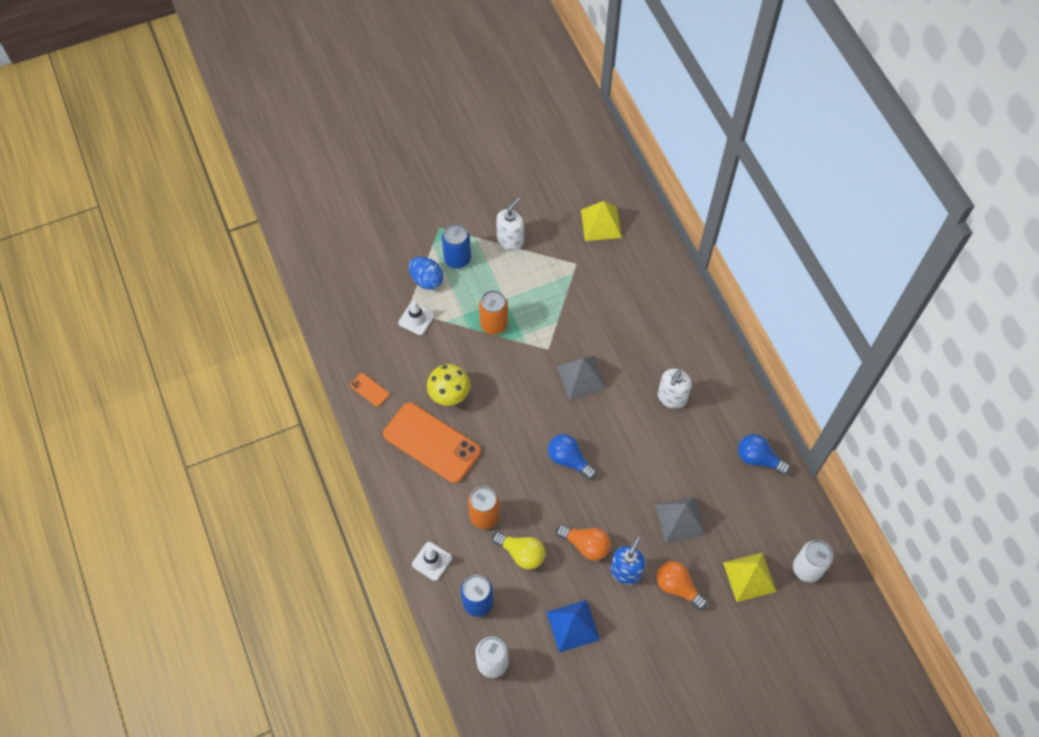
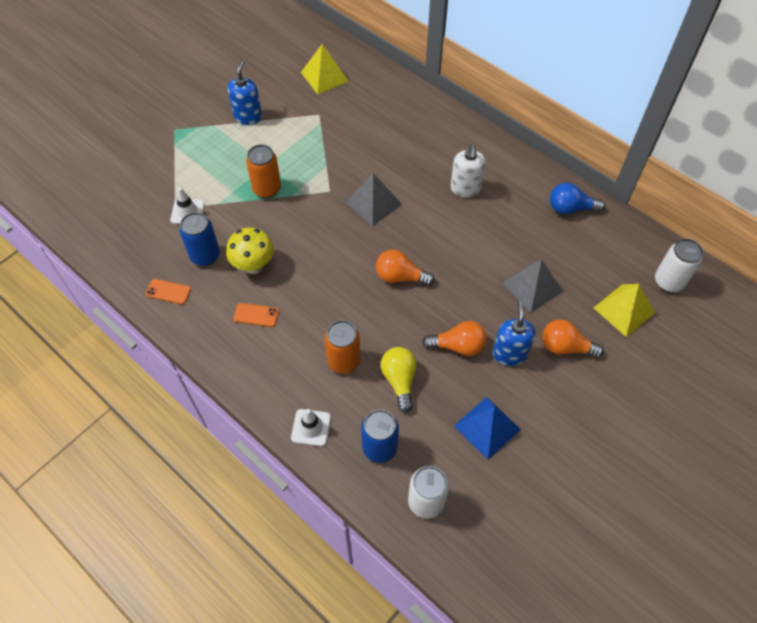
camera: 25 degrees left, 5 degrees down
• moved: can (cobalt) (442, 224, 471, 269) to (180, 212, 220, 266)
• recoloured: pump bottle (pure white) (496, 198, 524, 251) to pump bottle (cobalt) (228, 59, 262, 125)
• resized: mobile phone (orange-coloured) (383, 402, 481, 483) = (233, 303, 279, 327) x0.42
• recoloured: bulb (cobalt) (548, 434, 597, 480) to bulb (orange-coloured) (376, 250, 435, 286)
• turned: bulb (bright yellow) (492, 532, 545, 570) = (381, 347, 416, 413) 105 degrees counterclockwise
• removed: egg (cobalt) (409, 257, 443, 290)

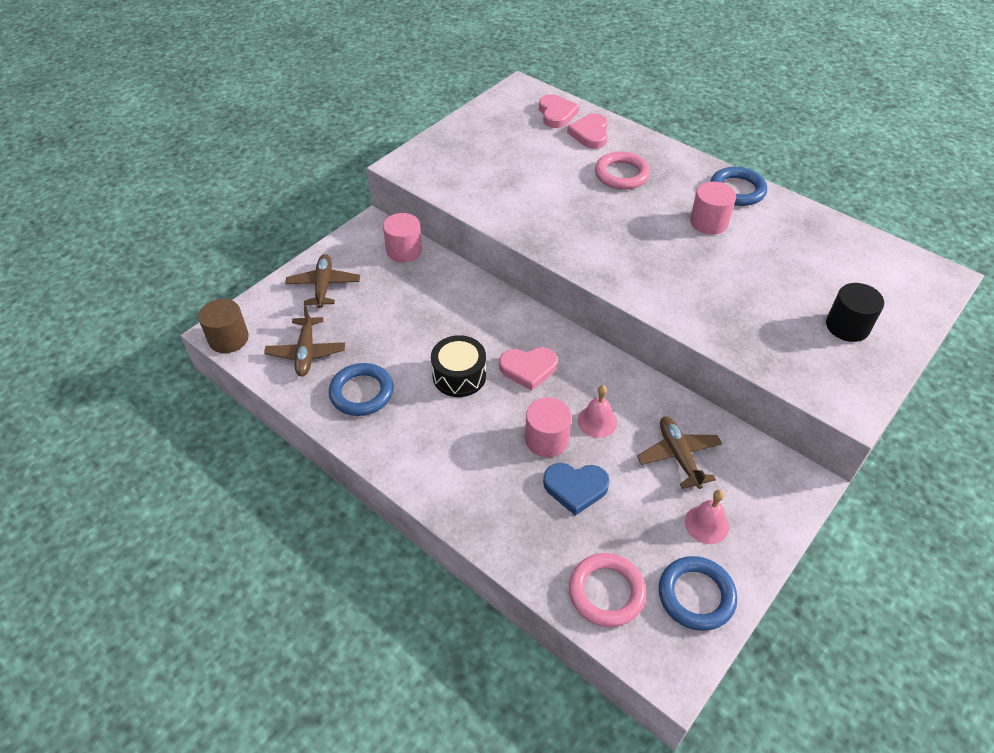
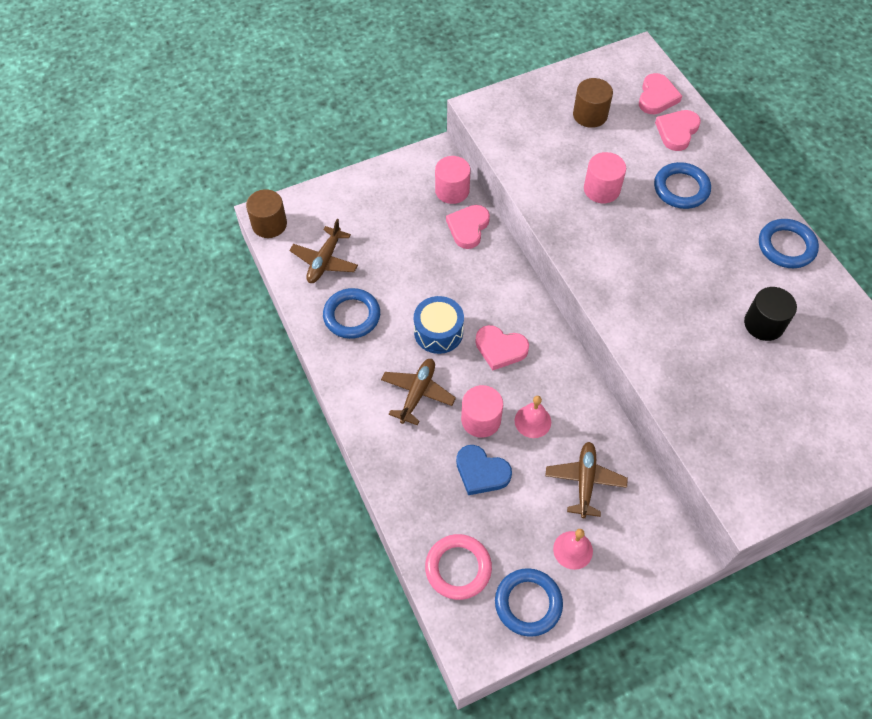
camera: 25 degrees right, 10 degrees up
• moved: toy plane (brown) (285, 254, 360, 308) to (381, 359, 456, 426)
• recoloured: snare drum (jet-black) (431, 335, 486, 397) to snare drum (cobalt) (414, 296, 464, 354)
• added: love heart (rosy) (446, 205, 490, 249)
• added: cylinder (brown) (573, 78, 613, 128)
• moved: cylinder (rosy) (690, 182, 736, 234) to (584, 152, 626, 203)
• recoloured: hoop (rosy) (595, 151, 650, 190) to hoop (cobalt) (654, 162, 711, 209)
• moved: cylinder (jet-black) (826, 283, 884, 342) to (744, 287, 797, 341)

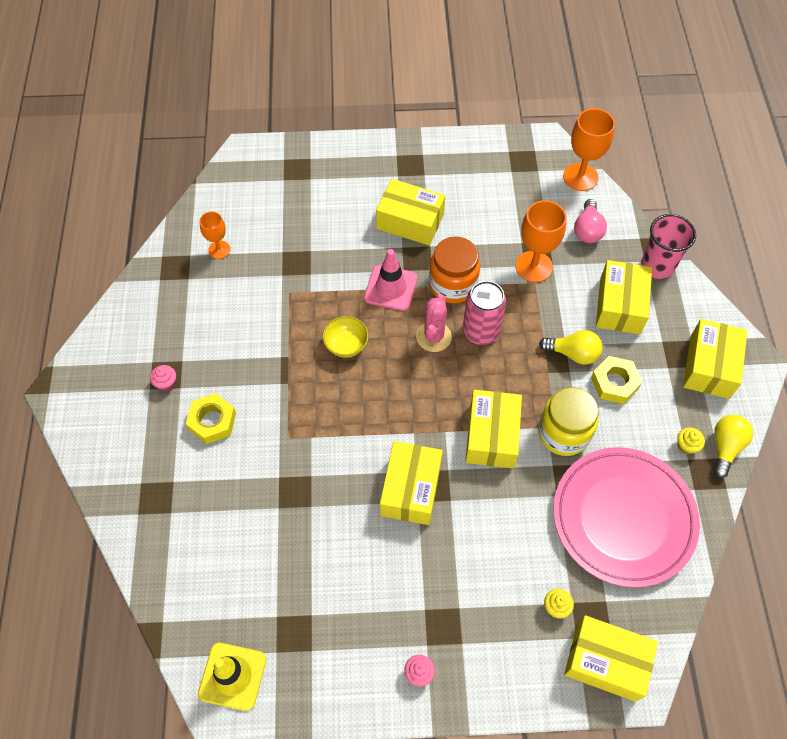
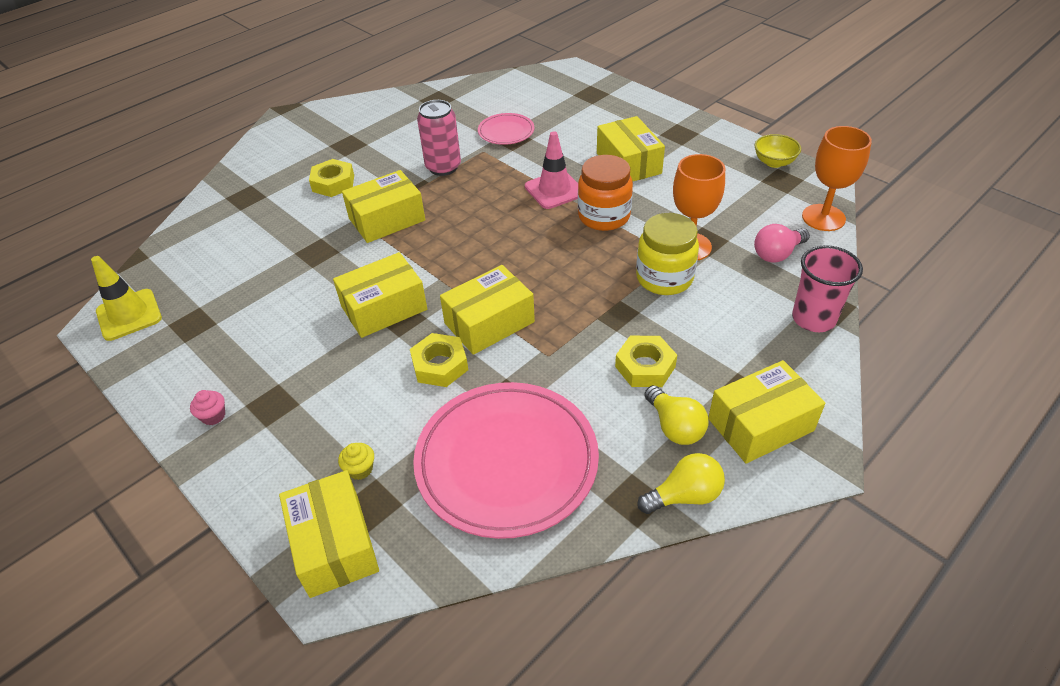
camera: 50 degrees right, 15 degrees down
• moved: parcel (bright yellow) (596, 260, 652, 334) to (342, 170, 425, 243)
• added: hex nut (bright yellow) (410, 333, 468, 387)
• moved: can (rosy) (463, 281, 506, 345) to (417, 100, 461, 176)
• added: plate (rosy) (478, 113, 534, 145)
• moved: jam jar (bright yellow) (538, 387, 599, 456) to (636, 213, 699, 295)
• moved: bulb (bright yellow) (539, 330, 603, 365) to (644, 385, 709, 445)
• moved: serving bowl (bright yellow) (322, 316, 369, 358) to (755, 134, 801, 168)
• removed: fairy cake (rosy) (150, 365, 176, 391)
• removed: goblet (orange-coloured) (199, 211, 230, 259)
• removed: saguaro cactus (rosy) (416, 294, 452, 352)
• removed: fairy cake (bright yellow) (677, 427, 705, 455)

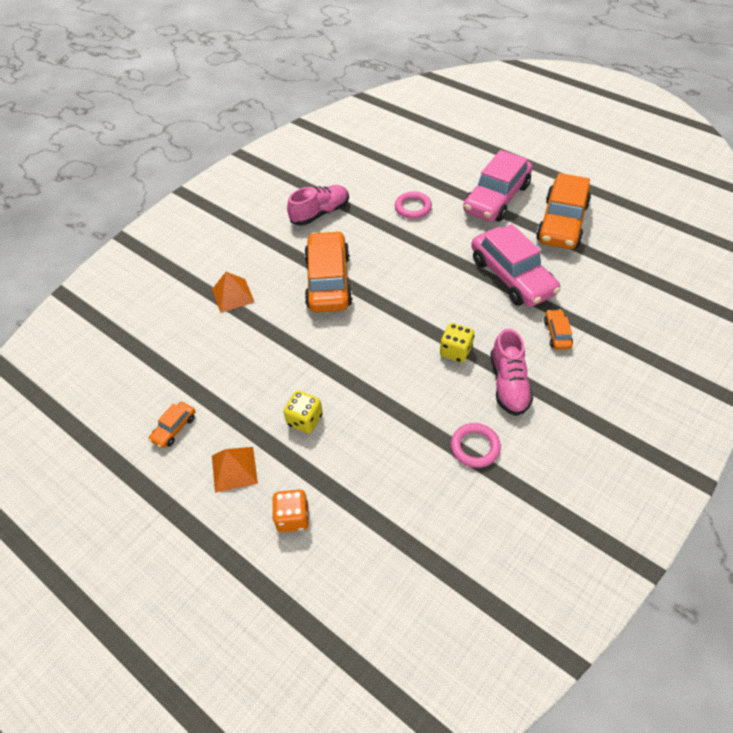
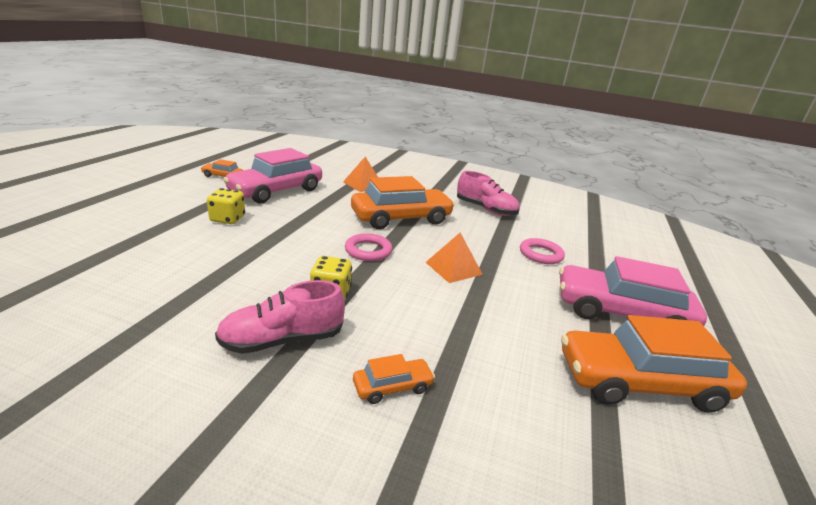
camera: 65 degrees right, 25 degrees down
• moved: car (rosy) (471, 224, 561, 307) to (223, 148, 322, 203)
• moved: hoop (rosy) (451, 423, 501, 468) to (345, 233, 392, 261)
• moved: solid pyramid (orange-coloured) (212, 447, 258, 493) to (426, 233, 483, 283)
• removed: dice (orange-coloured) (272, 489, 310, 532)

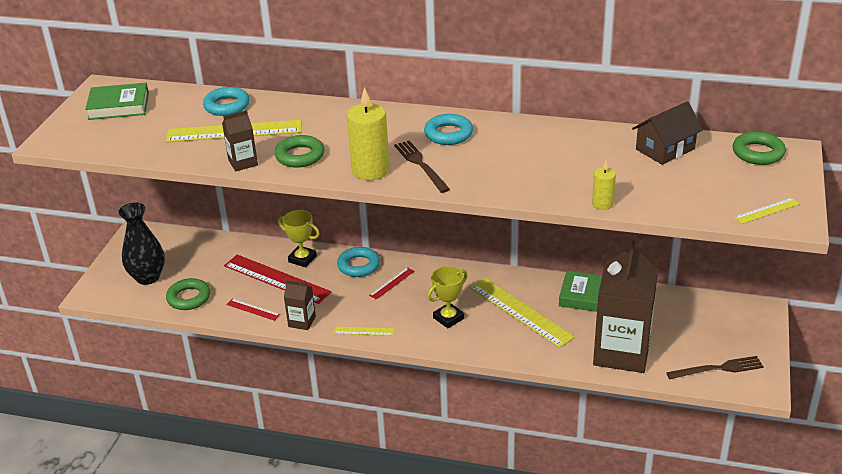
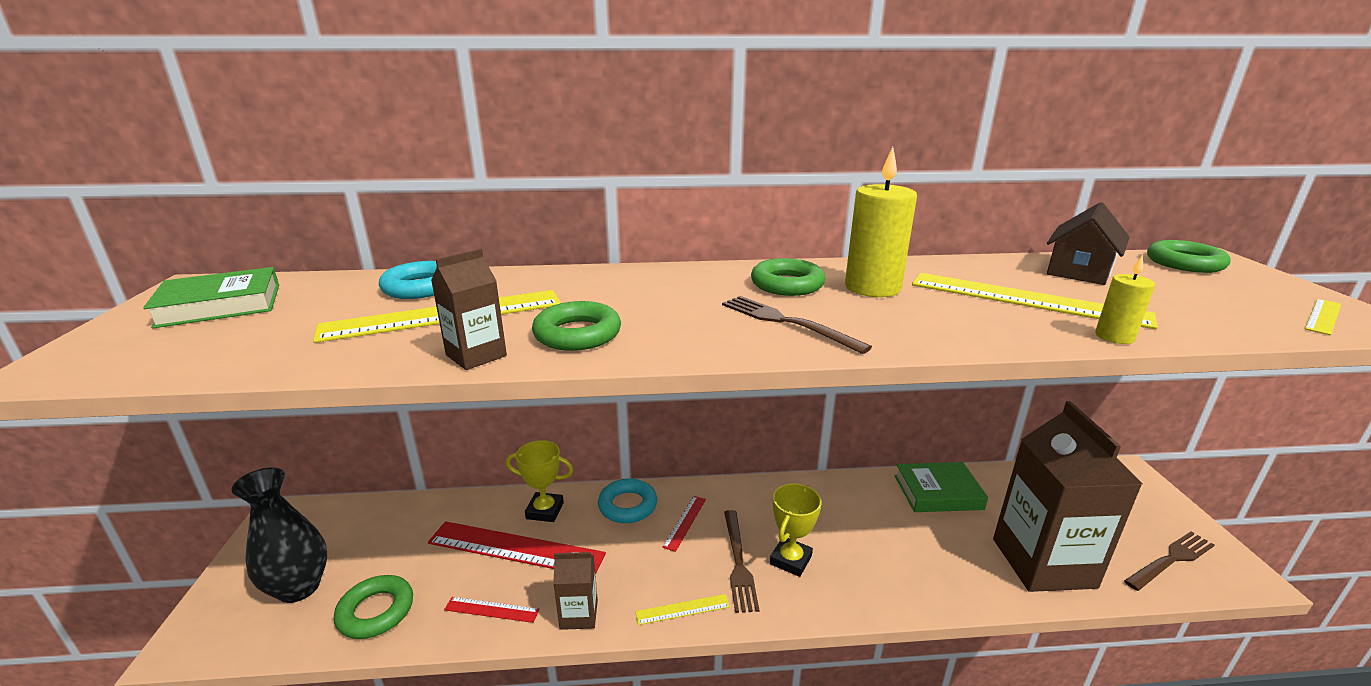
camera: 20 degrees left, 10 degrees down
• added: dinner fork (brown) (724, 510, 759, 613)
• recoloured: hoop (aqua) (424, 114, 473, 145) to hoop (emerald) (751, 258, 825, 296)
• moved: candle (bright yellow) (347, 87, 390, 180) to (845, 147, 917, 297)
• moved: straightedge (bright yellow) (469, 278, 575, 348) to (912, 273, 1158, 330)

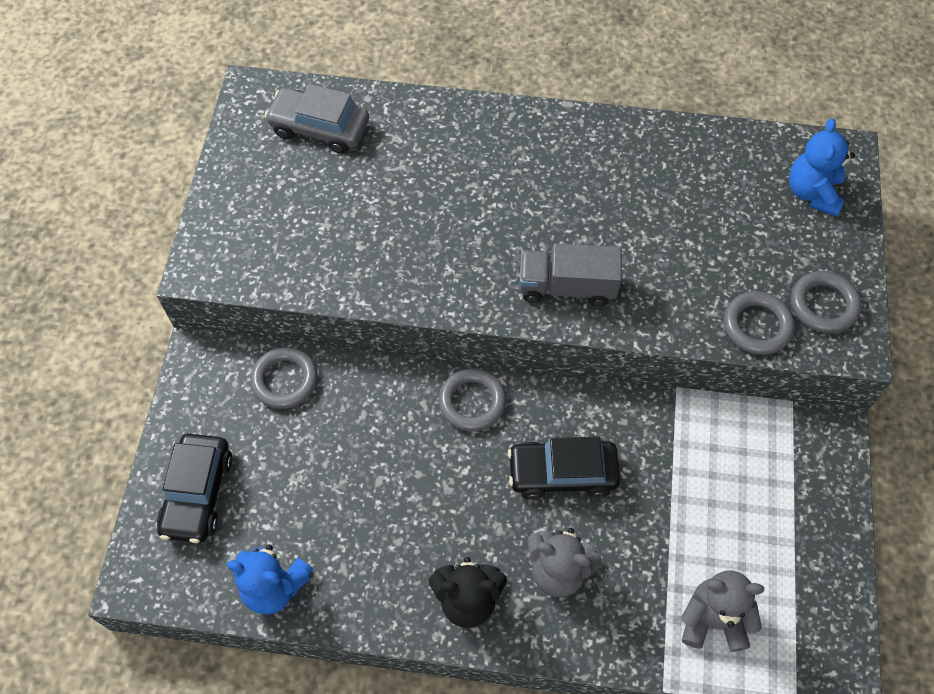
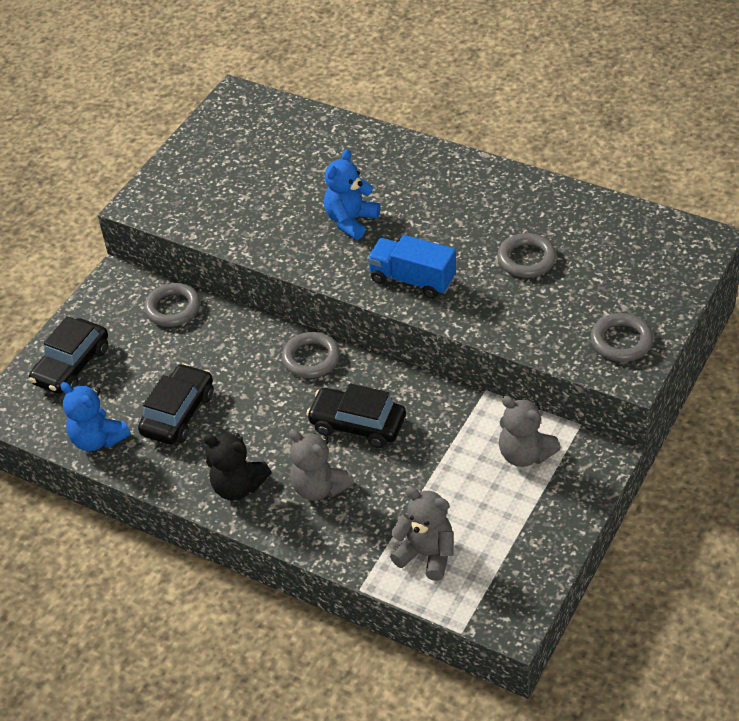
camera: 25 degrees right, 15 degrees down
• added: car (jet-black) (138, 363, 214, 444)
• moved: teddy (cobalt) (789, 118, 855, 217) to (324, 149, 380, 240)
• recoloured: lorry (gray) (520, 243, 622, 307) to lorry (cobalt) (367, 235, 456, 299)
• moved: hoop (gray) (724, 291, 795, 355) to (497, 233, 556, 278)
• added: teddy (gray) (499, 396, 561, 467)
• removed: car (gray) (265, 84, 369, 154)

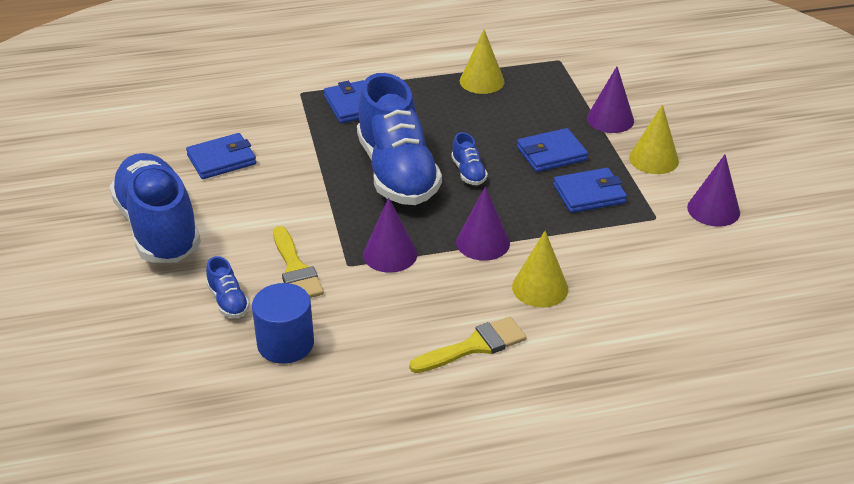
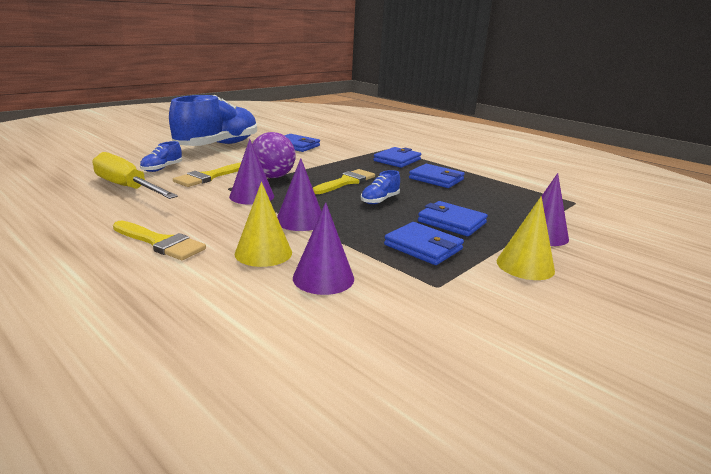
camera: 55 degrees right, 15 degrees down
• replaced: cylinder (cobalt) (252, 283, 314, 364) to screwdriver (bright yellow) (92, 152, 178, 199)
• added: play ball (violet) (252, 132, 296, 178)
• moved: solid cone (violet) (687, 155, 740, 227) to (293, 202, 354, 295)
• replaced: shoe (cobalt) (357, 73, 442, 205) to brush (bright yellow) (313, 169, 375, 194)
• added: card wallet (cobalt) (409, 164, 465, 188)
• removed: solid cone (bright yellow) (460, 30, 505, 94)

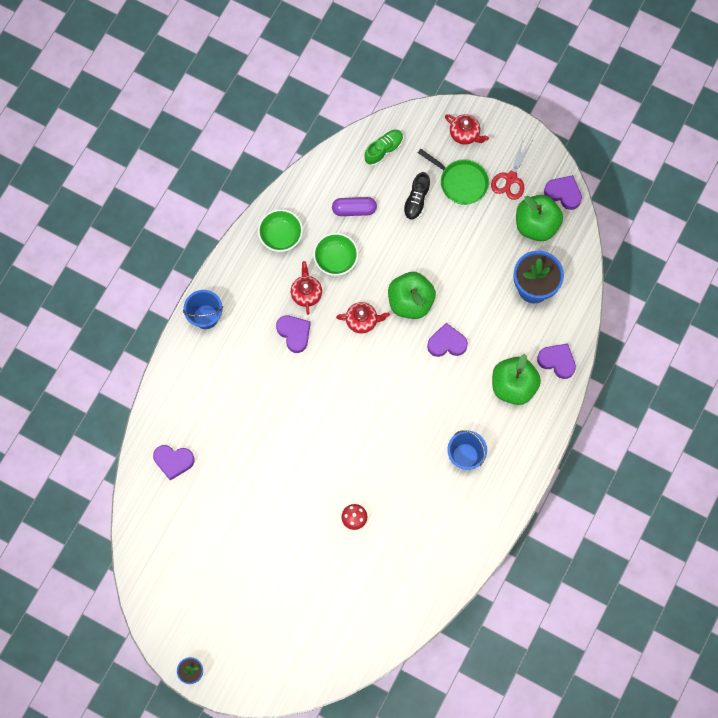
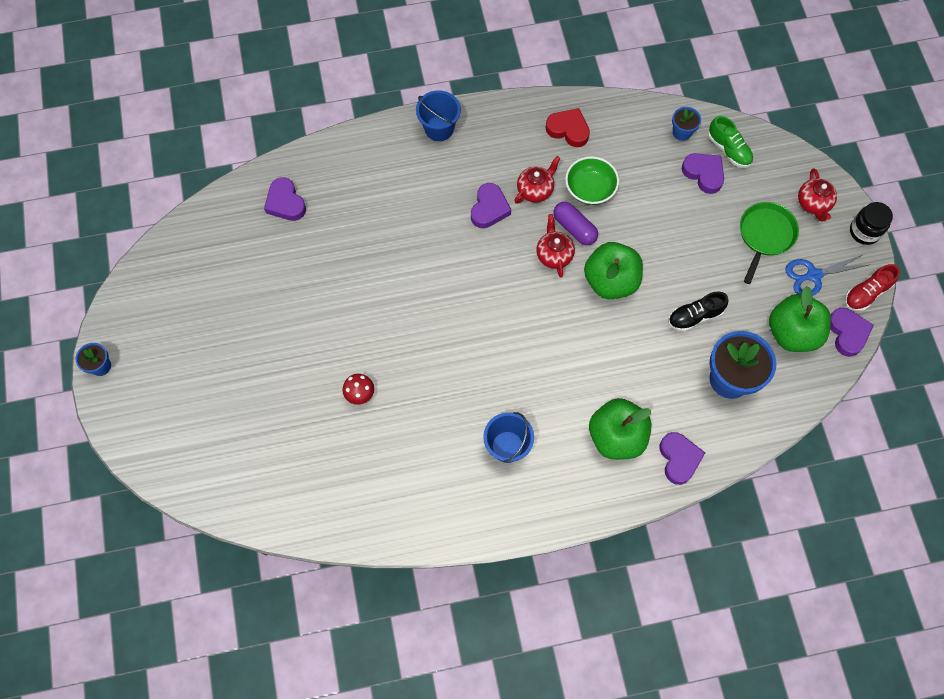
camera: 50 degrees right, 5 degrees down
• turned: teapot (scarlet) (336, 302, 390, 334) = (536, 214, 575, 277) 150 degrees counterclockwise
• replaced: serving bowl (emerald) (258, 209, 303, 252) to love heart (scarlet) (546, 108, 590, 147)
• moved: capsule (violet) (332, 197, 377, 216) to (553, 202, 598, 245)
• moved: shoe (jet-black) (403, 172, 431, 221) to (668, 291, 729, 332)
• added: flower pot (cobalt) (672, 107, 701, 141)
• moved: love heart (violet) (427, 323, 468, 357) to (682, 153, 724, 194)
• turned: shoe (emerald) (364, 130, 403, 166) = (708, 116, 753, 168) 45 degrees clockwise
• turned: frying pan (emerald) (418, 149, 489, 205) = (740, 202, 799, 284) 150 degrees counterclockwise
• recoloured: shears (scarlet) (491, 136, 532, 200) to shears (cobalt) (786, 254, 871, 295)
• added: shoe (scarlet) (845, 264, 900, 311)
• added: jam jar (jet-black) (850, 202, 893, 245)

